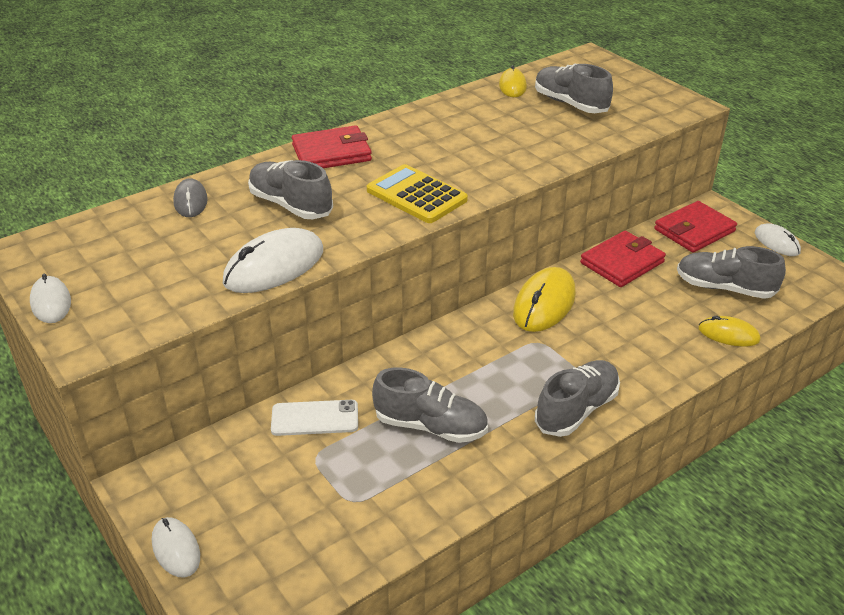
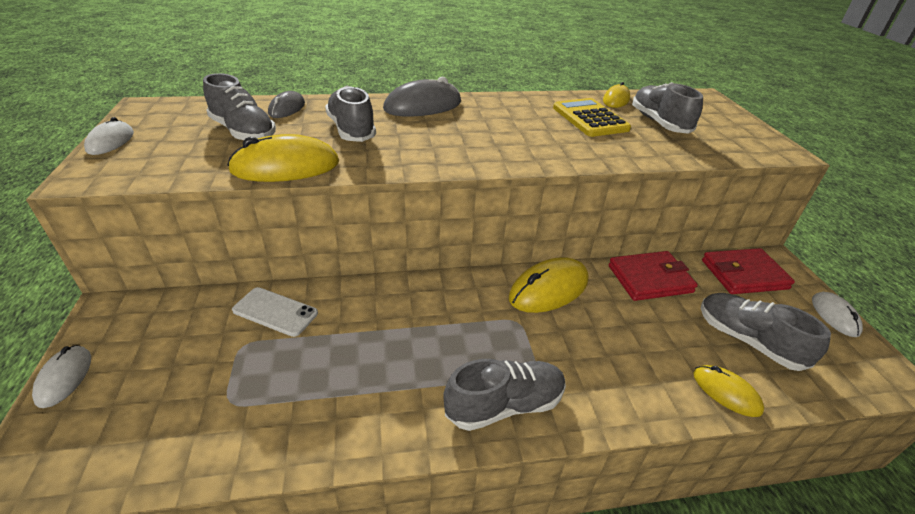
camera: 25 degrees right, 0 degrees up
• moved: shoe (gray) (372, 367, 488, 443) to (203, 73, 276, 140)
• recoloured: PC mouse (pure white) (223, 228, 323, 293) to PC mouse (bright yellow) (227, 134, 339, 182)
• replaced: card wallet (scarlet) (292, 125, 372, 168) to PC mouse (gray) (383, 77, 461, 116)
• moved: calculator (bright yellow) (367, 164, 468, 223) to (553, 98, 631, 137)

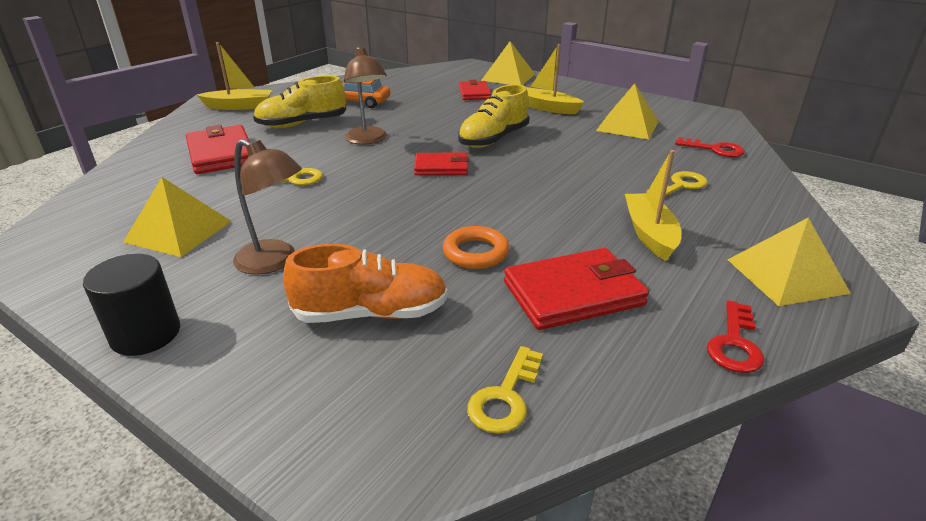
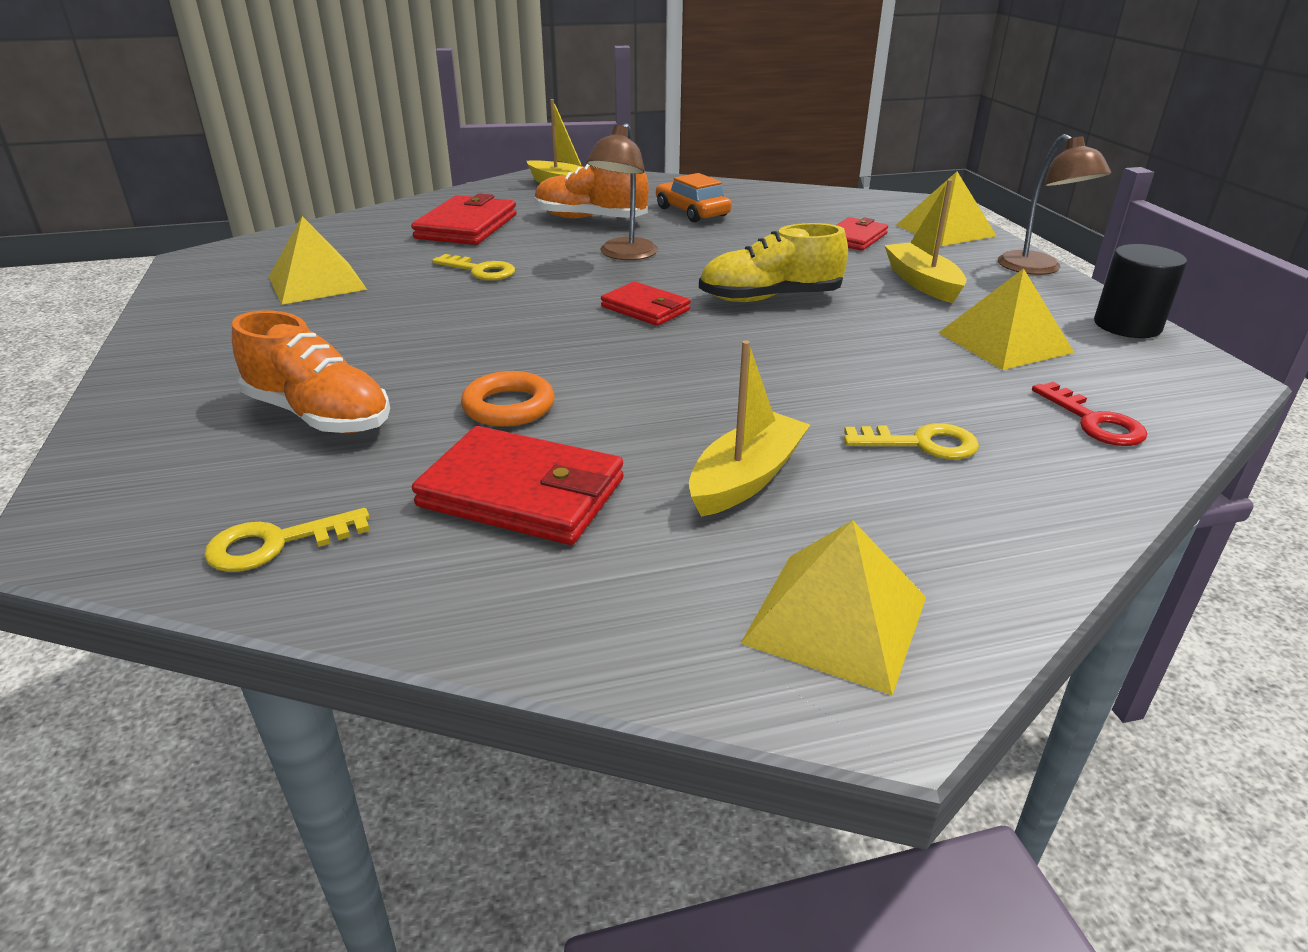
camera: 40 degrees right, 0 degrees up
• recoloured: shoe (bright yellow) (253, 76, 346, 128) to shoe (orange-coloured) (535, 164, 649, 218)
• moved: desk lamp (brown) (233, 139, 302, 275) to (998, 134, 1111, 275)
• moved: cylinder (jet-black) (83, 254, 180, 356) to (1094, 244, 1187, 338)
• removed: latchkey (scarlet) (707, 300, 764, 373)

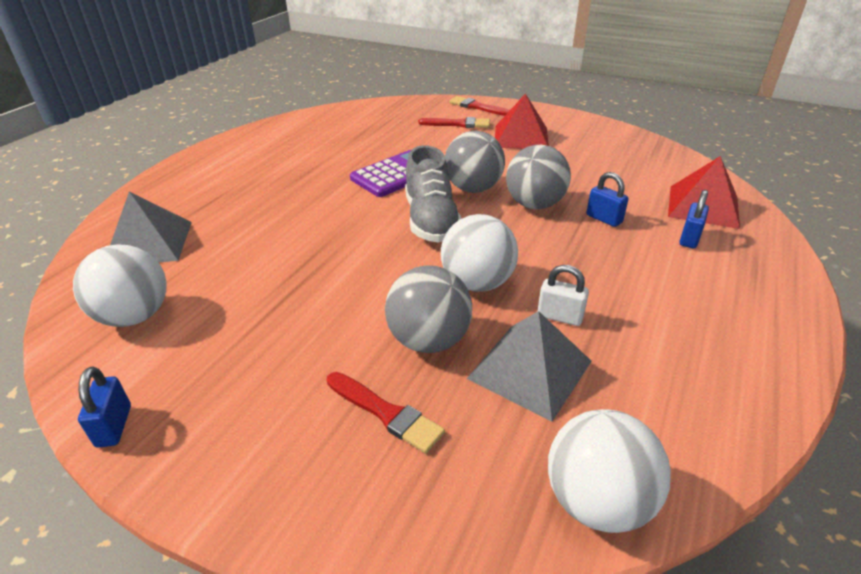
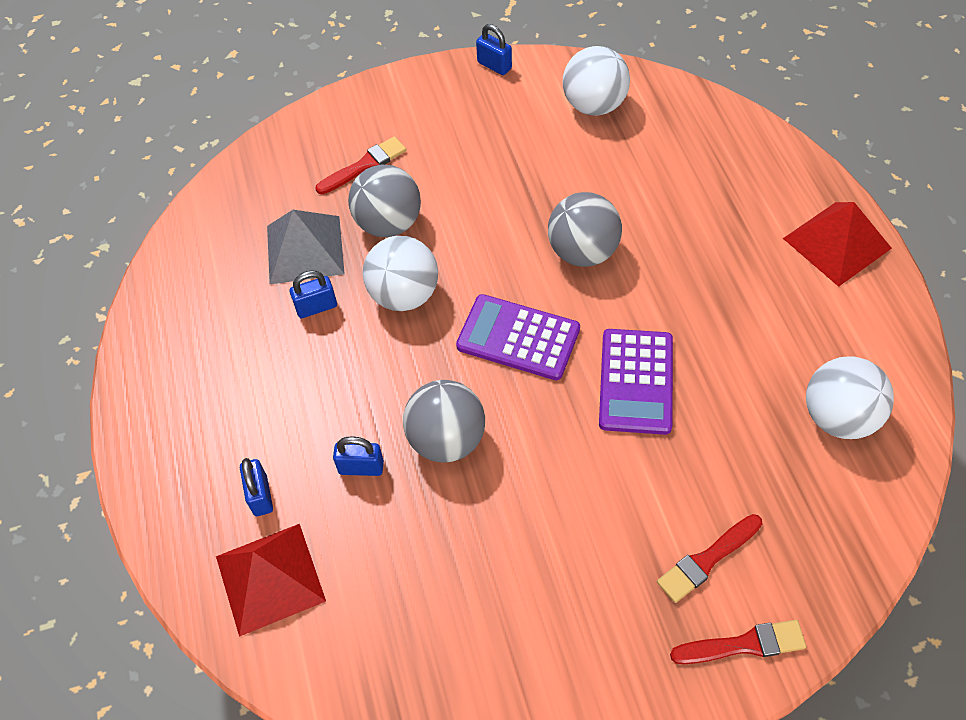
camera: 140 degrees right, 20 degrees up
• recoloured: small lock (pure white) (537, 265, 589, 326) to small lock (cobalt) (290, 270, 337, 318)
• turned: brush (scarlet) (327, 372, 445, 454) = (315, 136, 406, 194) 150 degrees clockwise
• replaced: shoe (gray) (405, 145, 462, 242) to calculator (violet) (456, 294, 580, 380)
• moved: play ball (gray) (445, 131, 505, 193) to (548, 192, 622, 267)
• moved: solid pyramid (scarlet) (495, 93, 549, 149) to (783, 202, 892, 287)
• moved: play ball (pure white) (548, 409, 671, 533) to (806, 357, 894, 439)
• removed: solid pyramid (gray) (110, 192, 192, 263)

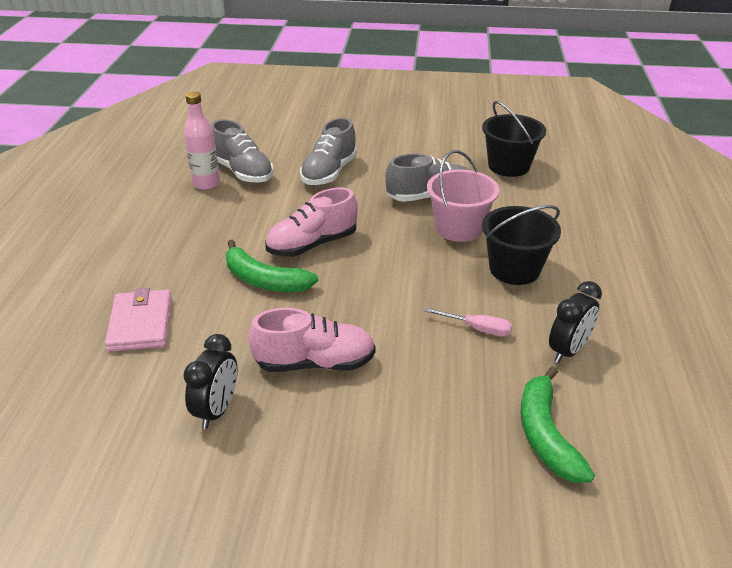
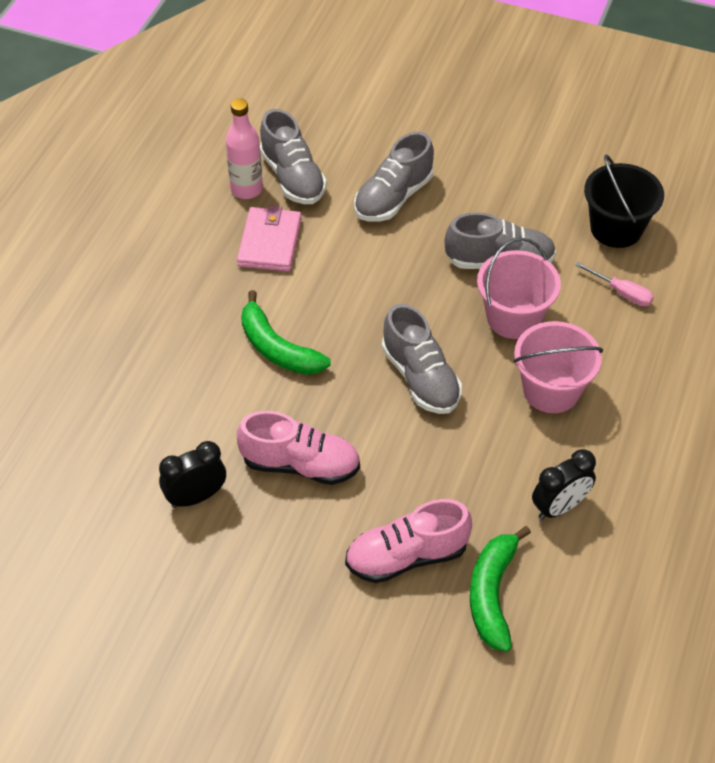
camera: 15 degrees right, 15 degrees up
• turned: bedside clock (jet-black) (183, 334, 238, 429) = (159, 441, 226, 508) 150 degrees counterclockwise
• moved: card wallet (rosy) (105, 288, 172, 352) to (237, 205, 301, 272)
• moved: shoe (rosy) (265, 188, 358, 257) to (345, 499, 472, 583)
• added: shoe (gray) (382, 304, 462, 414)
• recoloured: pail (jet-black) (482, 205, 561, 285) to pail (rosy) (513, 321, 603, 413)
• moved: screwdriver (rosy) (424, 308, 512, 337) to (575, 262, 654, 306)

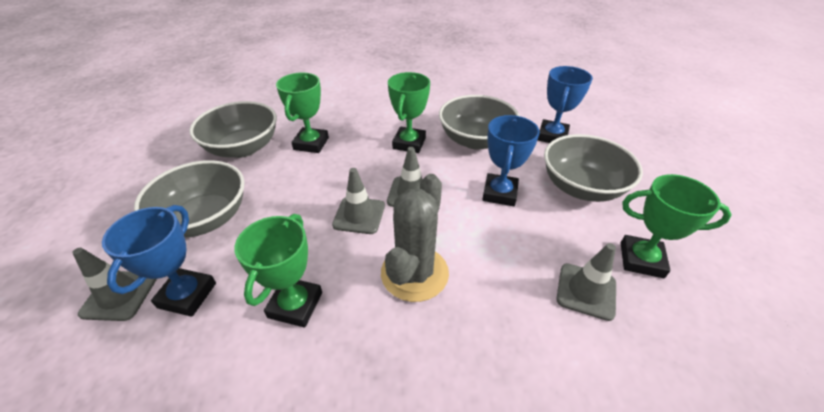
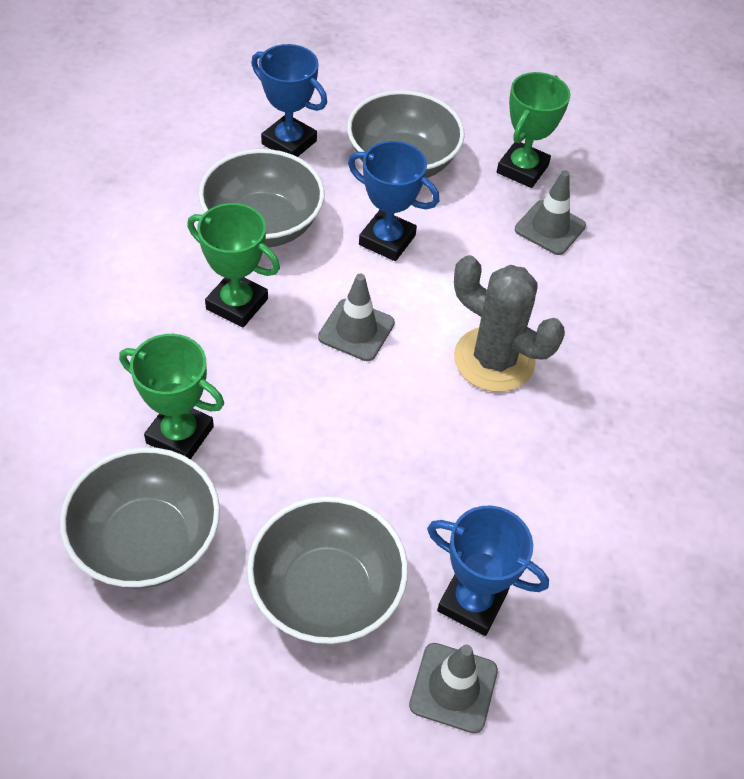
camera: 80 degrees left, 10 degrees up
• removed: award cup (emerald) (234, 214, 322, 327)
• removed: road cone (gray) (332, 168, 385, 234)

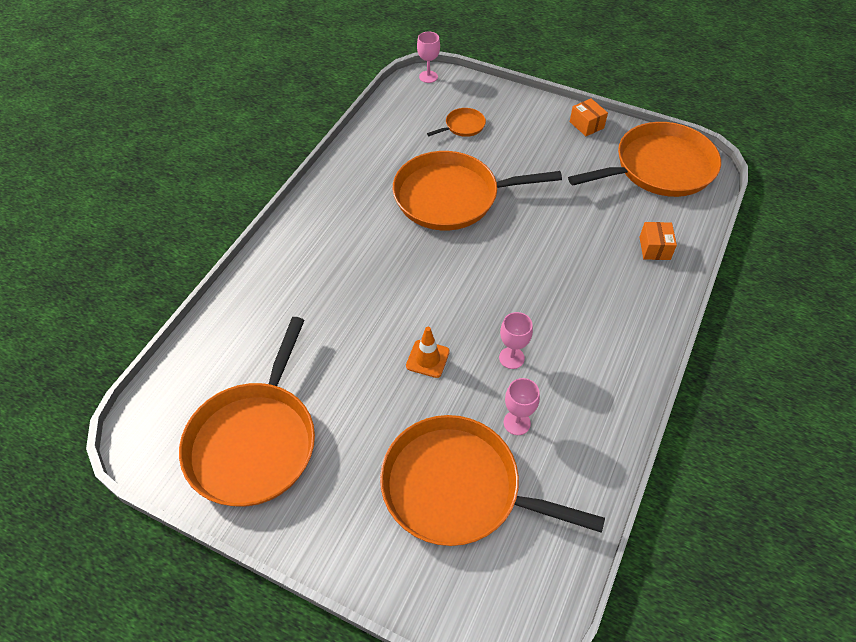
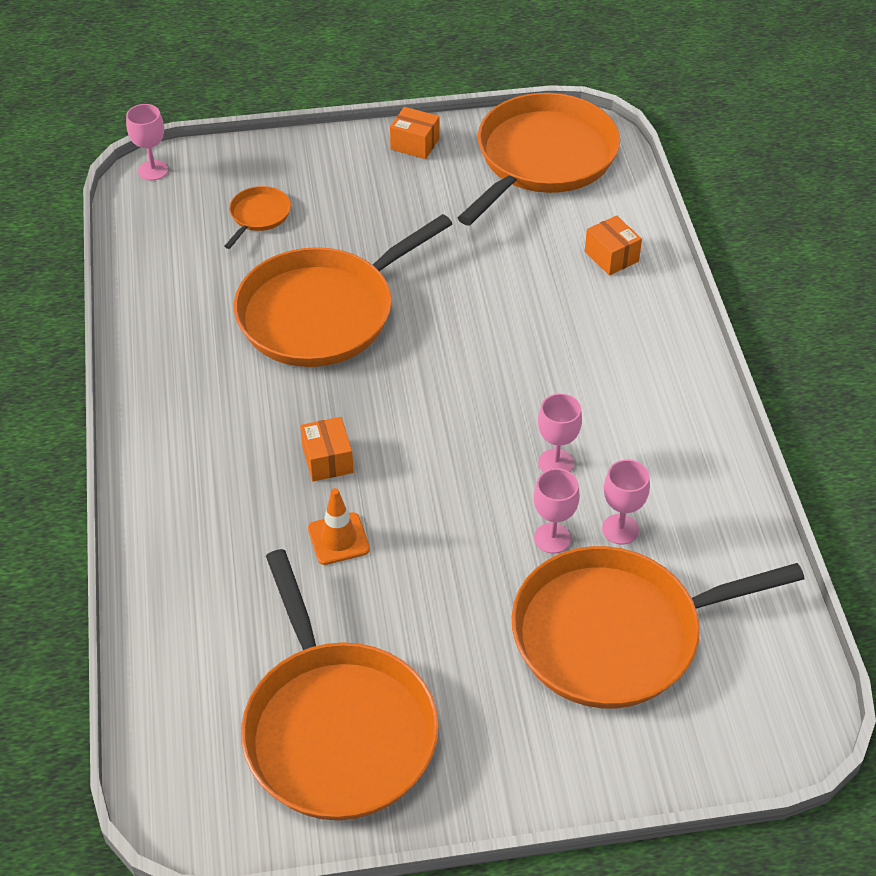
camera: 35 degrees left, 5 degrees down
• added: parcel (orange-coloured) (300, 417, 354, 482)
• moved: road cone (orange-coloured) (406, 327, 450, 378) to (308, 488, 370, 565)
• added: goblet (rosy) (534, 469, 580, 554)

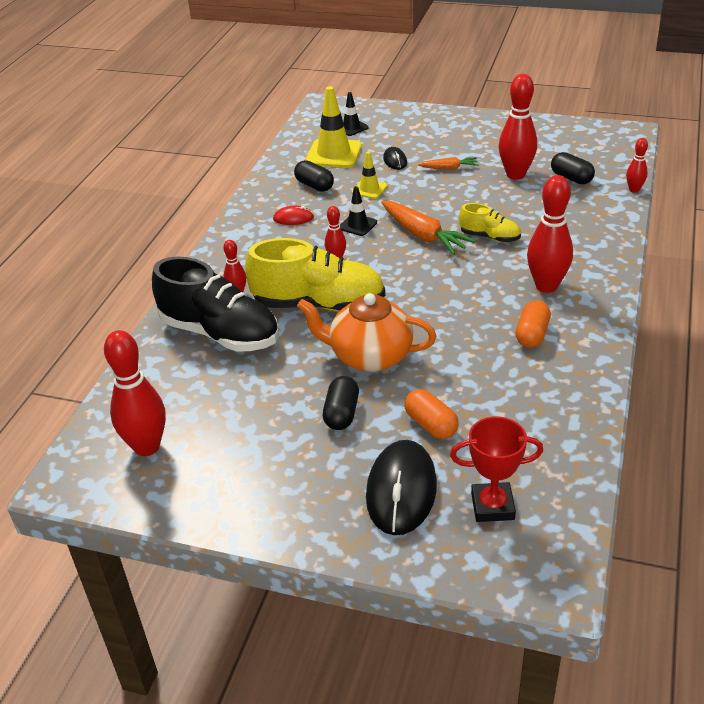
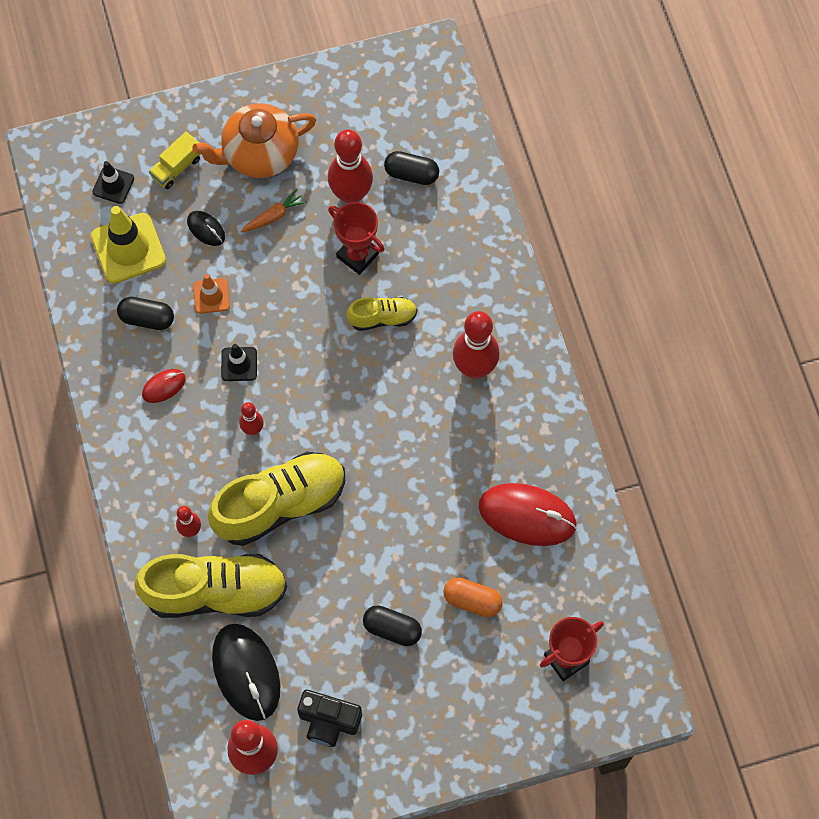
camera: 35 degrees left, 30 degrees up
• recoloured: shoe (jet-black) (152, 257, 279, 352) to shoe (bright yellow) (134, 554, 287, 618)
• added: lorry (bright yellow) (149, 132, 201, 189)
• moved: teapot (orange-coloured) (297, 293, 436, 372) to (192, 103, 316, 178)
• recoloured: road cone (bright yellow) (351, 152, 387, 199) to road cone (orange-coloured) (193, 274, 230, 314)
• moved: PC mouse (jet-black) (366, 440, 437, 535) to (212, 624, 280, 721)
• added: photo camera (jet-black) (297, 690, 362, 747)
• added: award cup (scarlet) (328, 202, 384, 275)
• turned: capsule (jet-black) (323, 376, 359, 430) = (363, 605, 422, 646) 45 degrees counterclockwise
• added: PC mouse (scarlet) (479, 483, 577, 546)
• removed: carrot (orange-coloured) (381, 201, 476, 255)
• removed: capsule (orange-coloured) (515, 300, 551, 348)
• removed: bowling pin (scarlet) (626, 138, 648, 192)

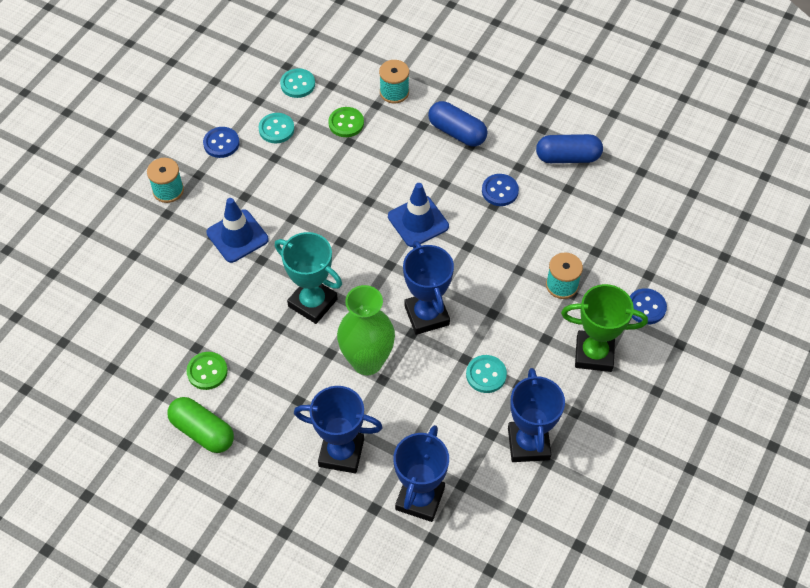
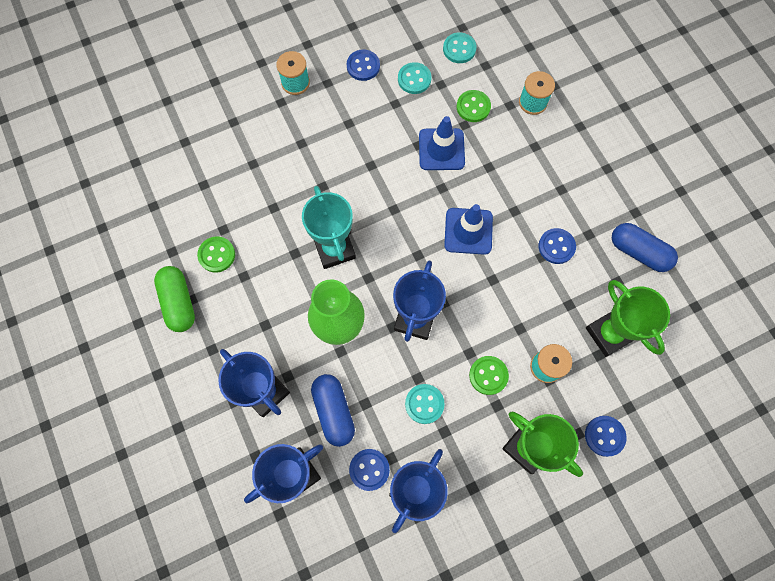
camera: 35 degrees right, 15 degrees up
• moved: capsule (cobalt) (428, 101, 487, 146) to (311, 374, 355, 447)
• added: button (cobalt) (349, 449, 390, 491)
• moved: road cone (cobalt) (207, 198, 269, 263) to (419, 116, 465, 170)
• added: button (emerald) (469, 356, 509, 395)
• added: award cup (emerald) (586, 280, 670, 357)

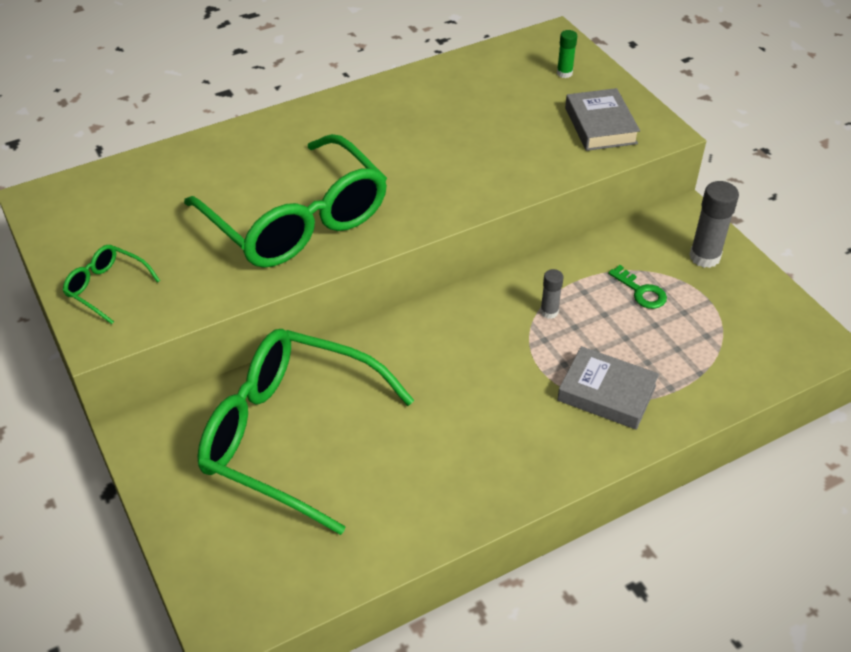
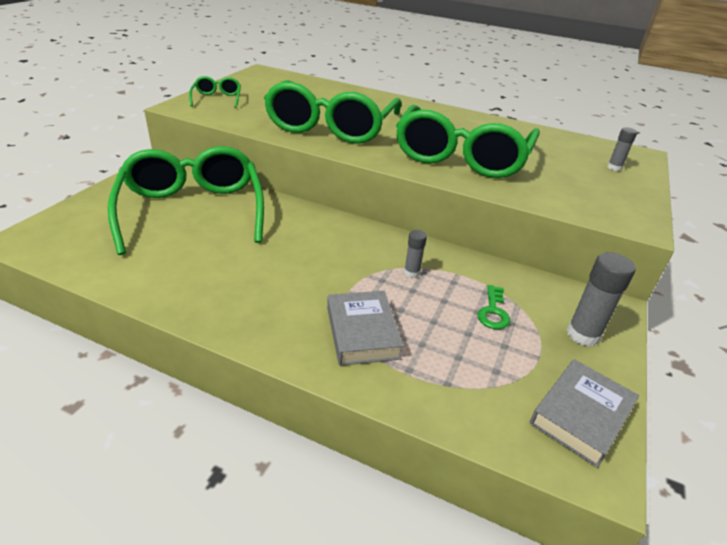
camera: 50 degrees right, 10 degrees down
• added: eyeglasses (emerald) (396, 105, 540, 178)
• moved: hardback (gray) (565, 88, 640, 151) to (530, 359, 639, 468)
• recoloured: glue (emerald) (557, 30, 577, 78) to glue (gray) (607, 127, 637, 171)

